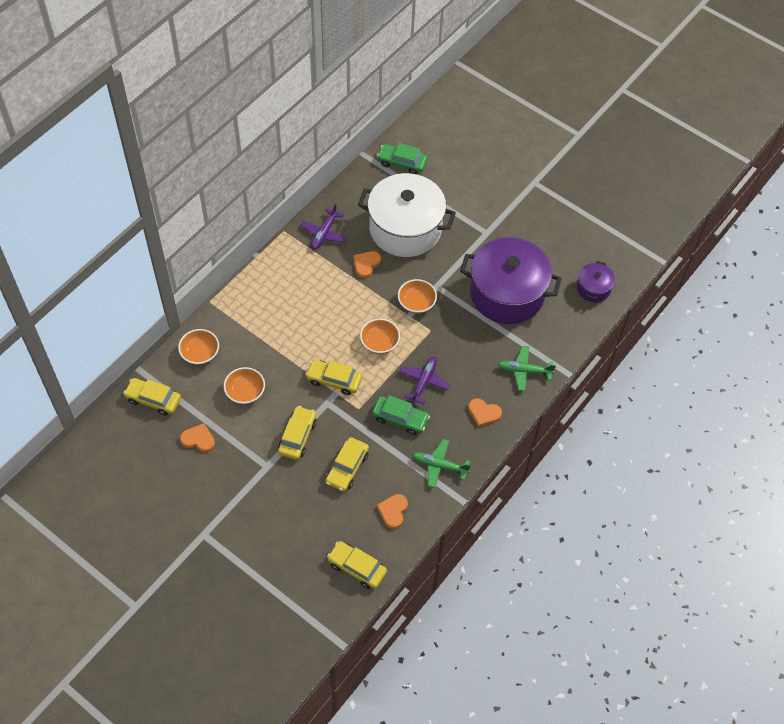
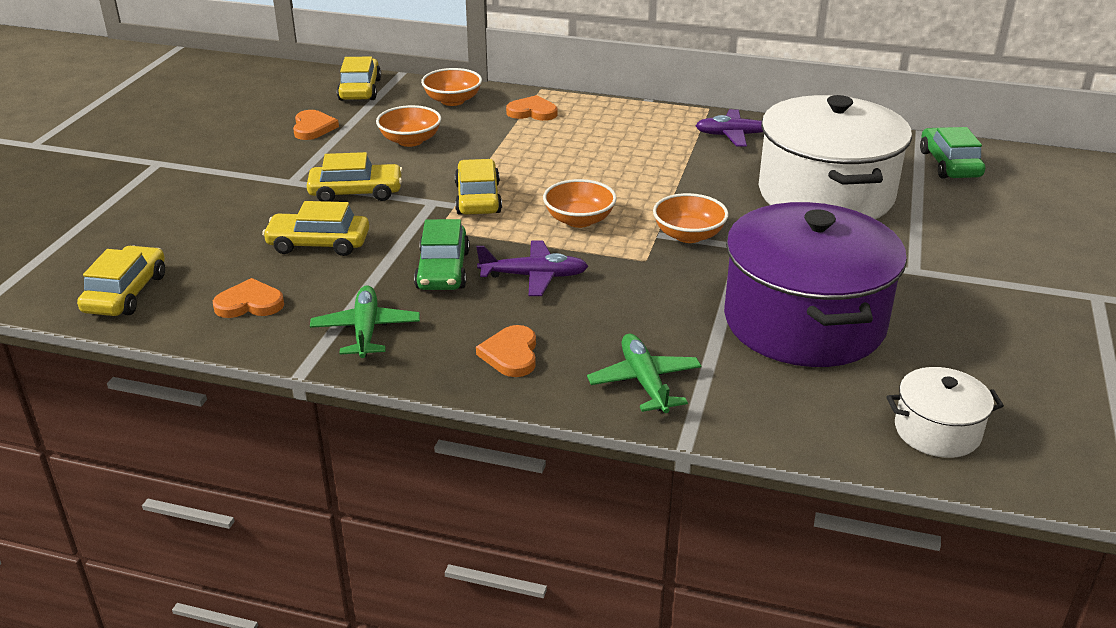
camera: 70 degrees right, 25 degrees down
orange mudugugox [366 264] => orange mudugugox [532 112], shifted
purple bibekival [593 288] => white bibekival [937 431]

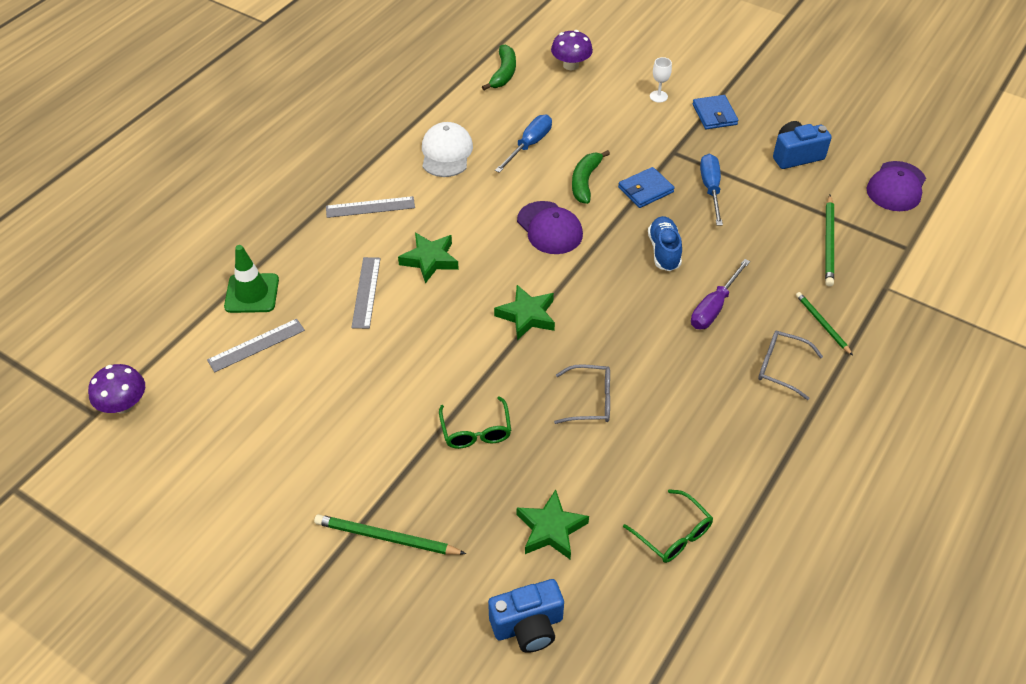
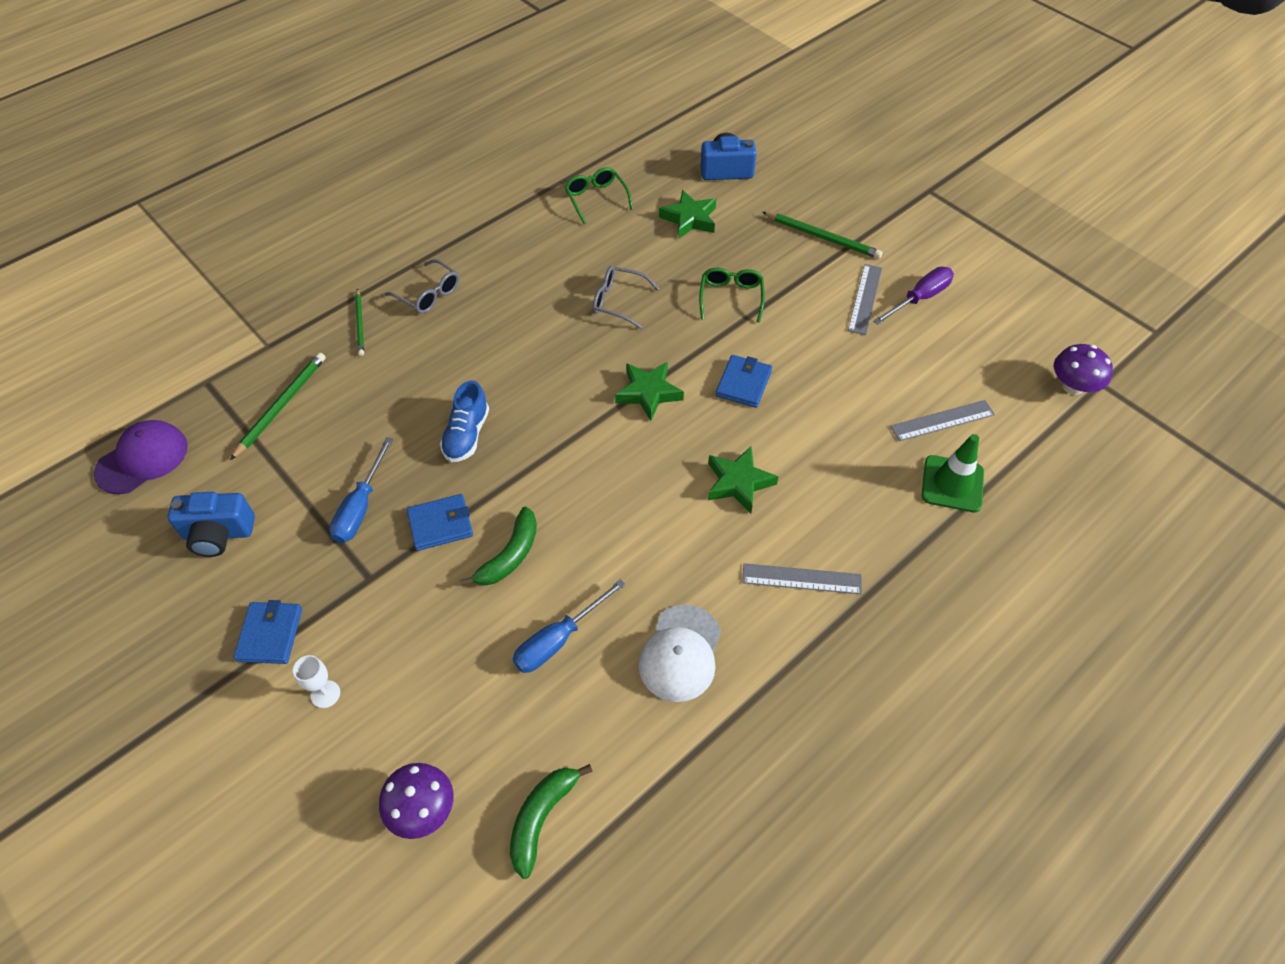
camera: 165 degrees left, 5 degrees up
nothing => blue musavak [743 383]
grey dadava [366 292] => grey dadava [865 299], shifted
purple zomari [714 307] => purple zomari [919 298], shifted
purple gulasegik [549 228] => nothing

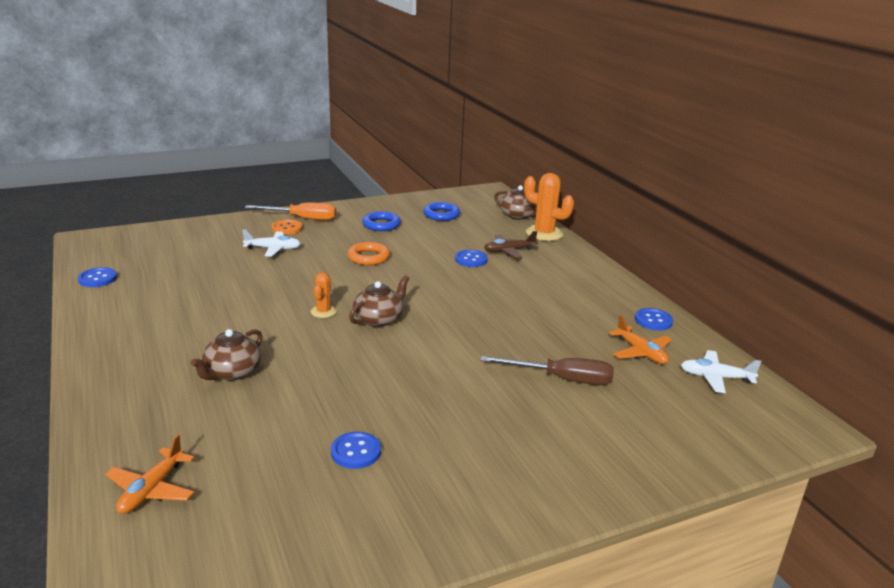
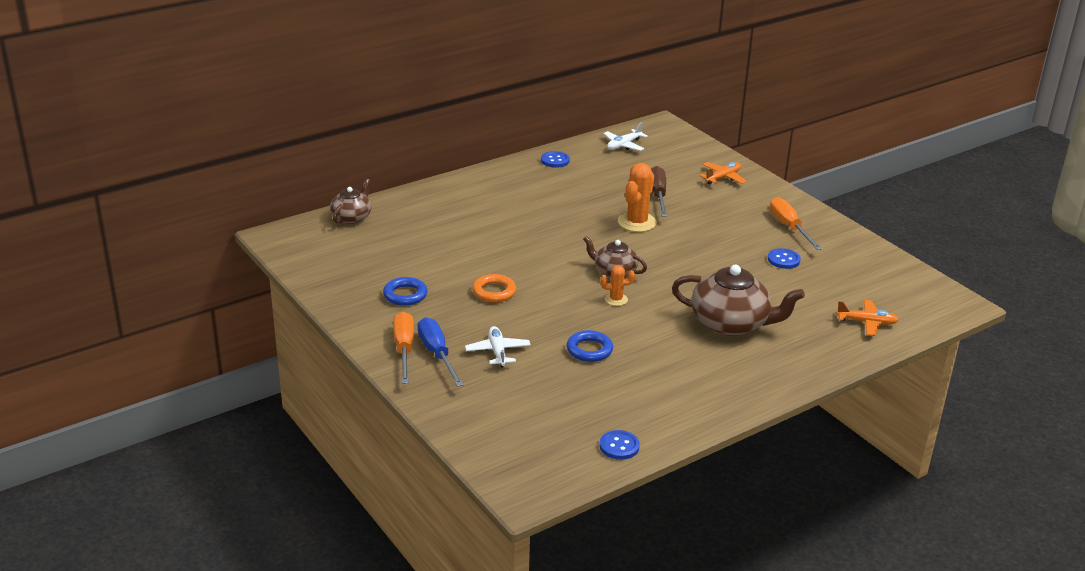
camera: 100 degrees left, 5 degrees up
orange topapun [287 228] => blue zomari [437 354]
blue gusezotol [441 215] => blue gusezotol [589 350], shifted
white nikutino [715 377] => white nikutino [624 145], 45 degrees clockwise
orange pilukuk [544 234] => orange pilukuk [637 222], shifted
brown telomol [232 372] => brown telomol [731 323], x1.73
orange nikutino [640 352] => orange nikutino [723 178], shifted
nothing => orange zomari [789 227]
blue topapun [471 260] => nothing
brown nikutino [509 251] => nothing

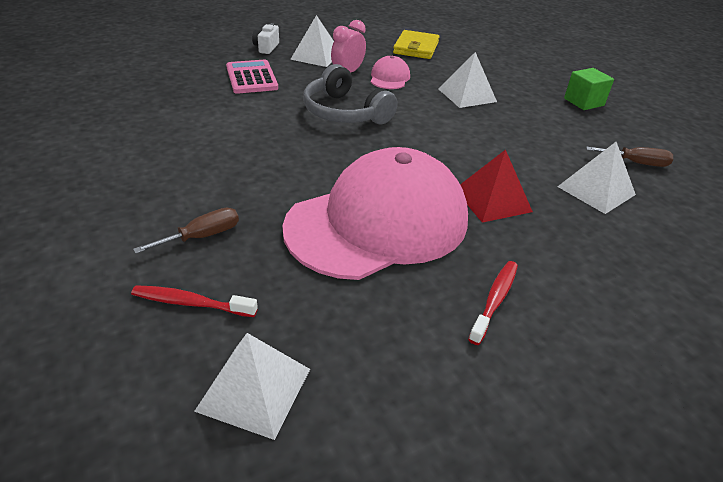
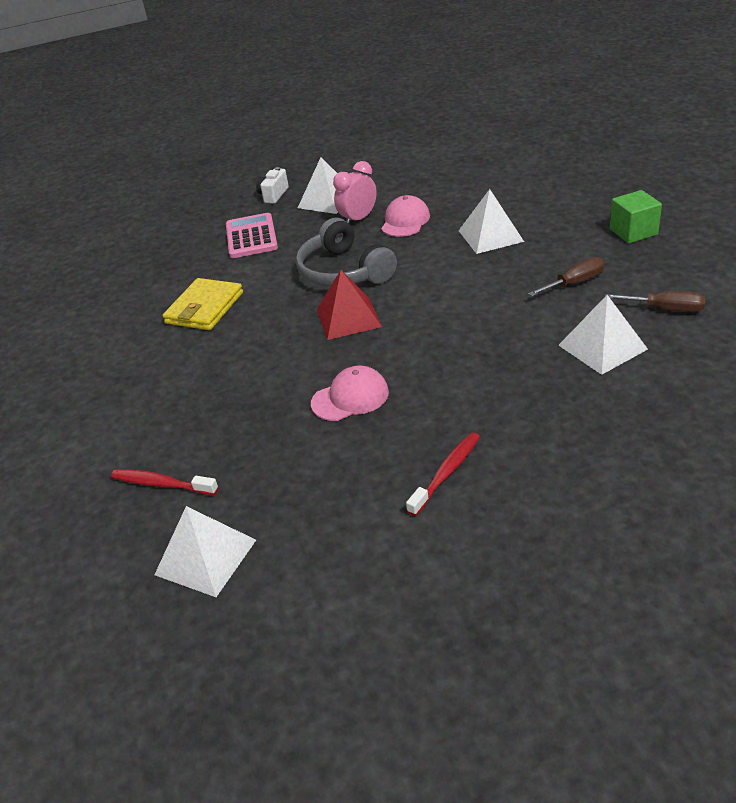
camera: 15 degrees right, 0 degrees up
yellow musavak [416 48] => yellow musavak [205 308], shifted
pink gulasegik [378 222] => pink gulasegik [350 397], x0.41
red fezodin [492 200] => red fezodin [348 318], shifted
brown zomari [202 236] => brown zomari [575 283], shifted

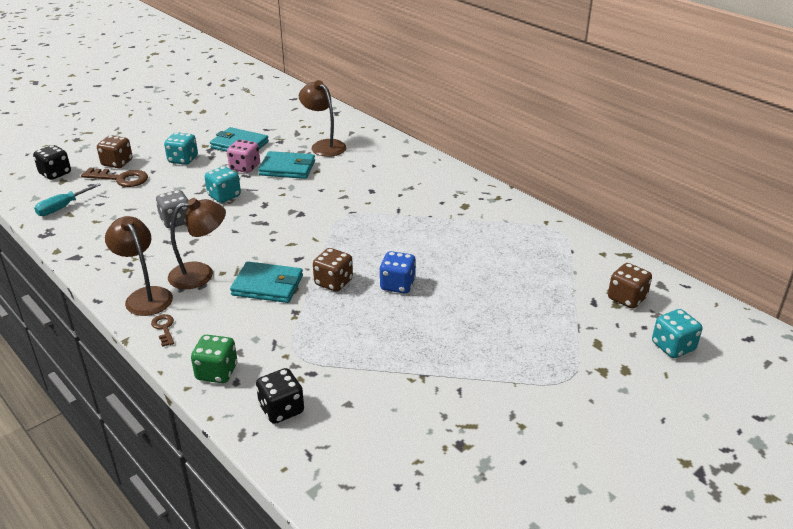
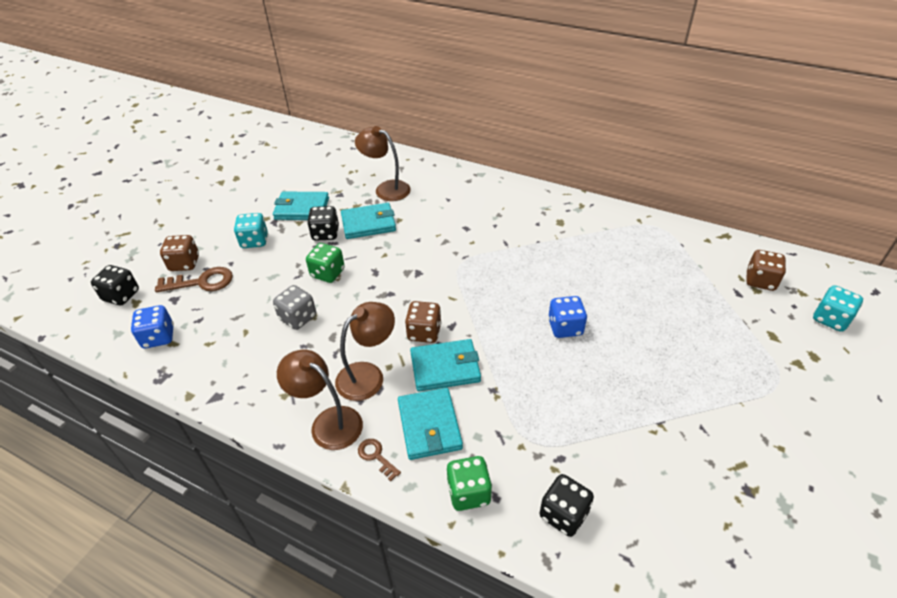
camera: 20 degrees left, 10 degrees up
turquoise zomari [62 208] => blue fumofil [158 337]
turquoise fumofil [224 196] => green fumofil [327 273]
pink fumofil [245 167] => black fumofil [325 234]
nothing => turquoise musavak [429 425]
brown fumofil [333 282] => brown fumofil [424 332], shifted

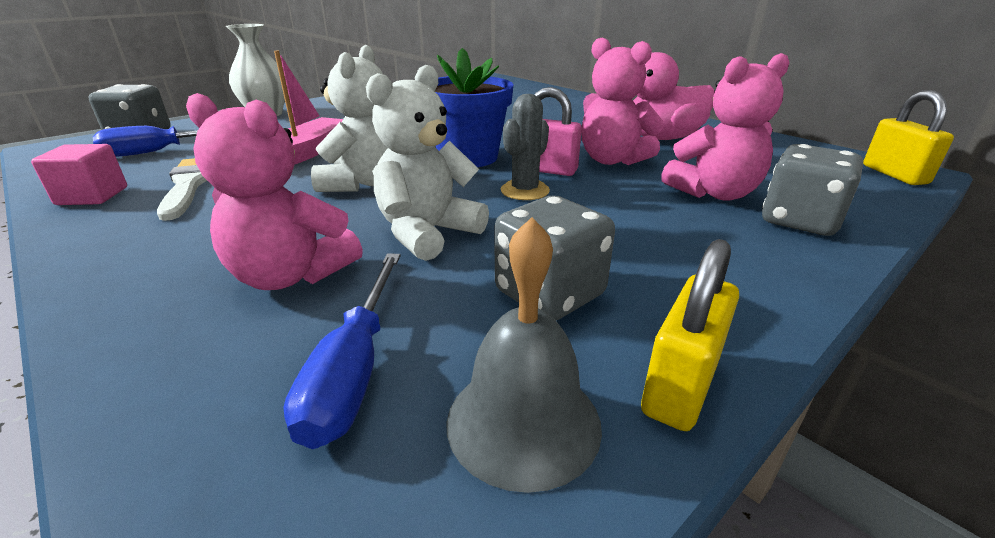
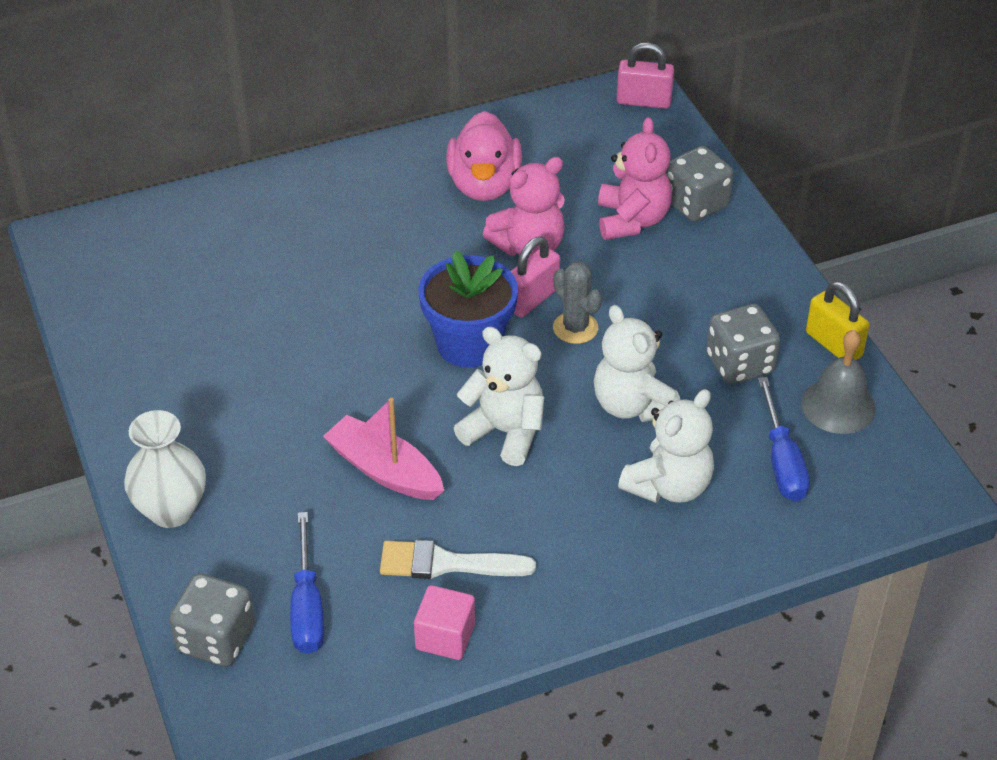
camera: 70 degrees left, 15 degrees up
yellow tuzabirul [894 174] => pink tuzabirul [643 101]
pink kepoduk [291 275] => white kepoduk [669 486]
blue zomari [354 370] => blue zomari [782 461], 60 degrees clockwise

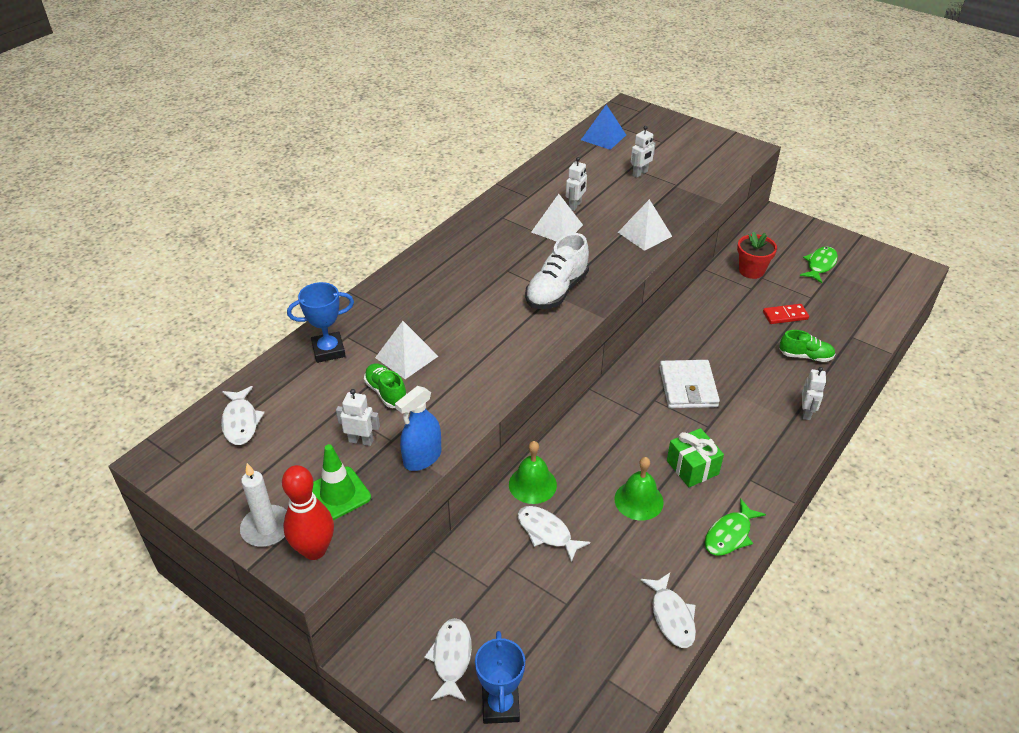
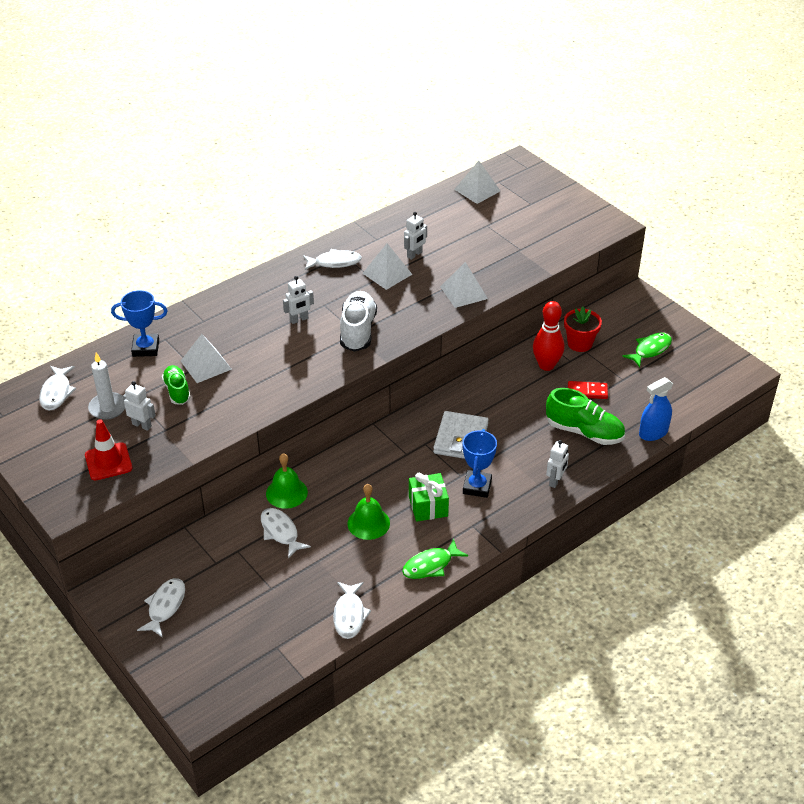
camera: 15 degrees right, 0 degrees up
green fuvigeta [338 494] => red fuvigeta [108 462]
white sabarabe [267 528] => white sabarabe [108 408], shifted
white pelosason [640 173] => white pelosason [299 319], shifted
nothing => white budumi [335 262]
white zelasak [556 291] => white zelasak [358 331], 135 degrees clockwise
blue fezodin [603 137] => white fezodin [477 190]
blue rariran [500 705] => blue rariran [477 486], shifted
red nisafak [314 550] => red nisafak [546 365], shifted
green zelasak [805 356] => green zelasak [584 432], x1.61
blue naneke [422 458] => blue naneke [653 433], shifted

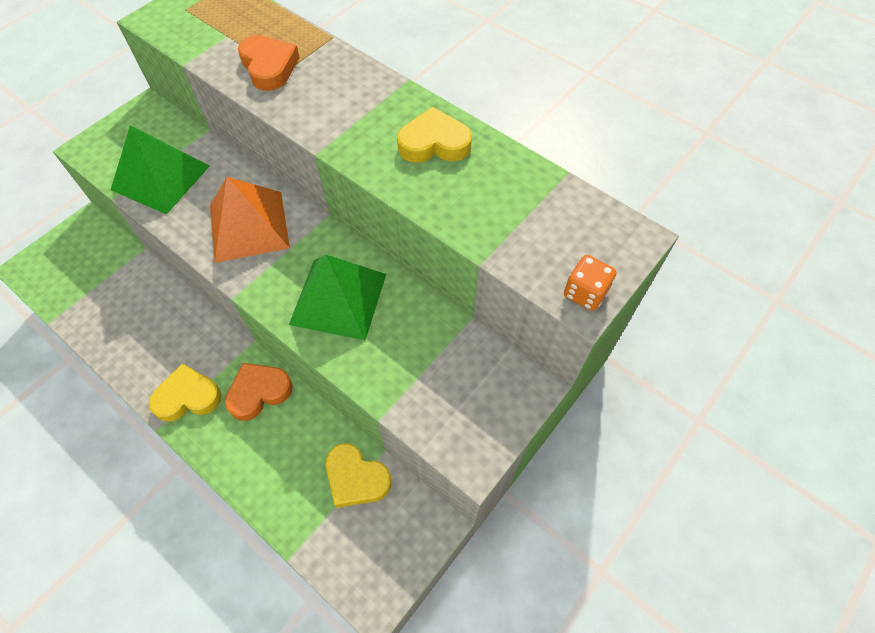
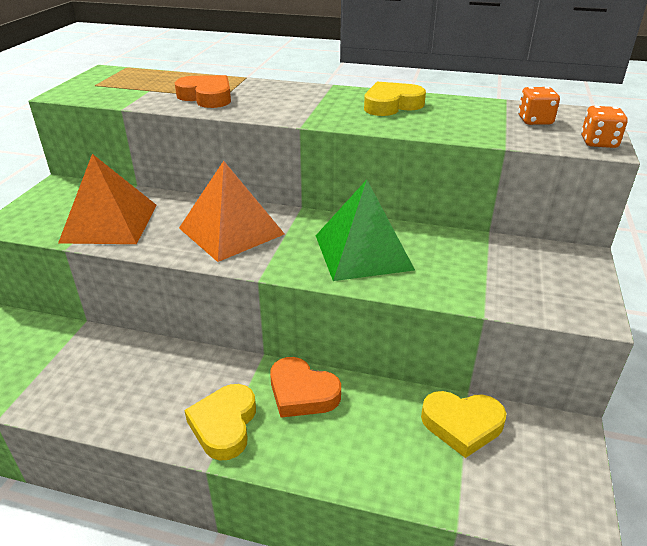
camera: 25 degrees left, 25 degrees down
green fezodin [160 177] => orange fezodin [110 223]
yellow mudugugox [188 397] => yellow mudugugox [224 425], 45 degrees counterclockwise
orange mudugugox [259 392] => orange mudugugox [302 393], 90 degrees counterclockwise
nothing => orange fumofil [534 121]

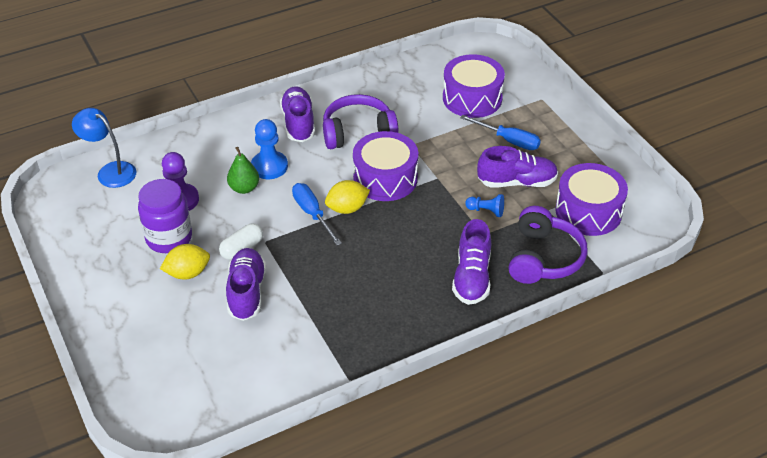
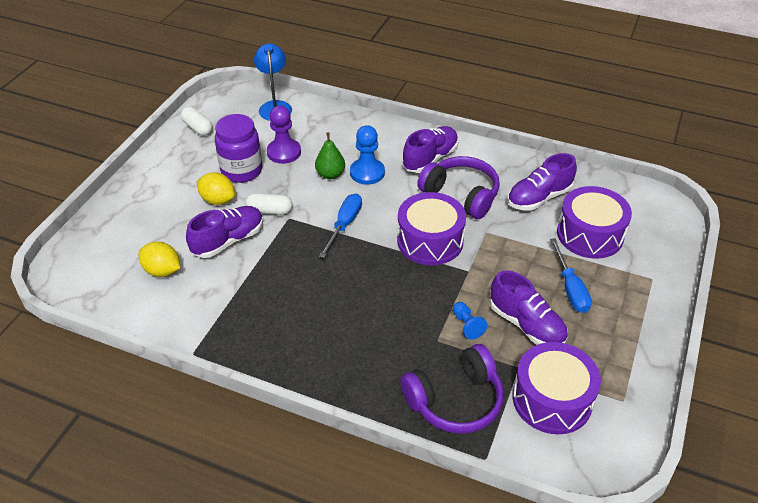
camera: 50 degrees right, 0 degrees up
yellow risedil [347 208] => yellow risedil [162 271], shifted
nothing => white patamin [198 128]
purple zelasak [472 277] => purple zelasak [539 198], shifted

